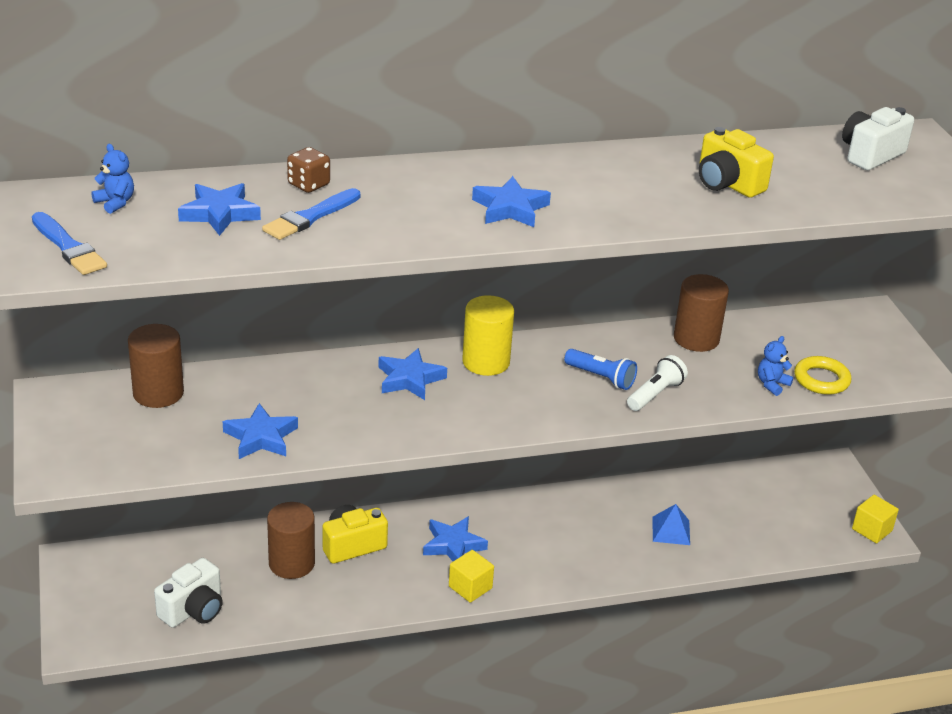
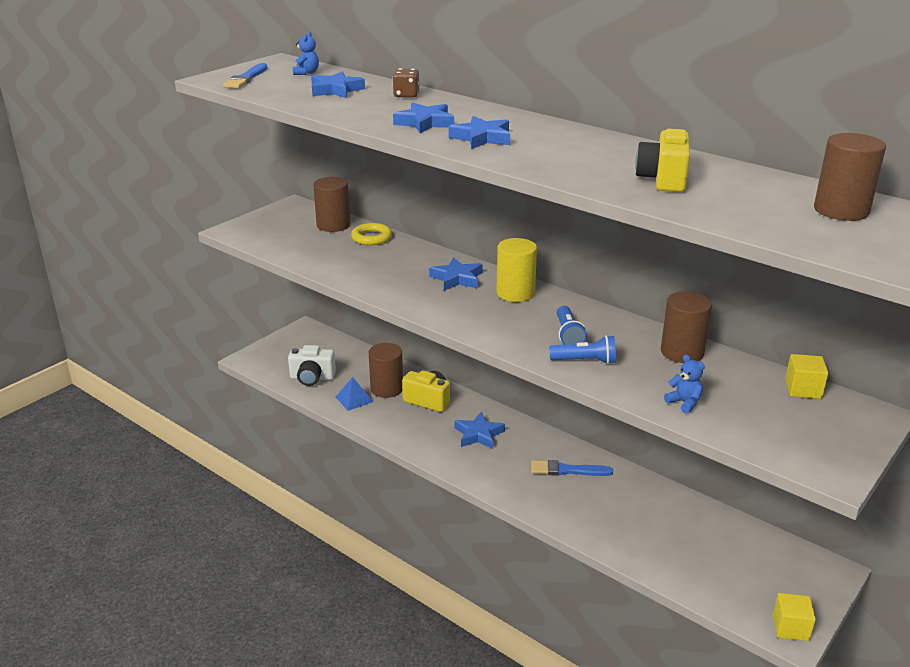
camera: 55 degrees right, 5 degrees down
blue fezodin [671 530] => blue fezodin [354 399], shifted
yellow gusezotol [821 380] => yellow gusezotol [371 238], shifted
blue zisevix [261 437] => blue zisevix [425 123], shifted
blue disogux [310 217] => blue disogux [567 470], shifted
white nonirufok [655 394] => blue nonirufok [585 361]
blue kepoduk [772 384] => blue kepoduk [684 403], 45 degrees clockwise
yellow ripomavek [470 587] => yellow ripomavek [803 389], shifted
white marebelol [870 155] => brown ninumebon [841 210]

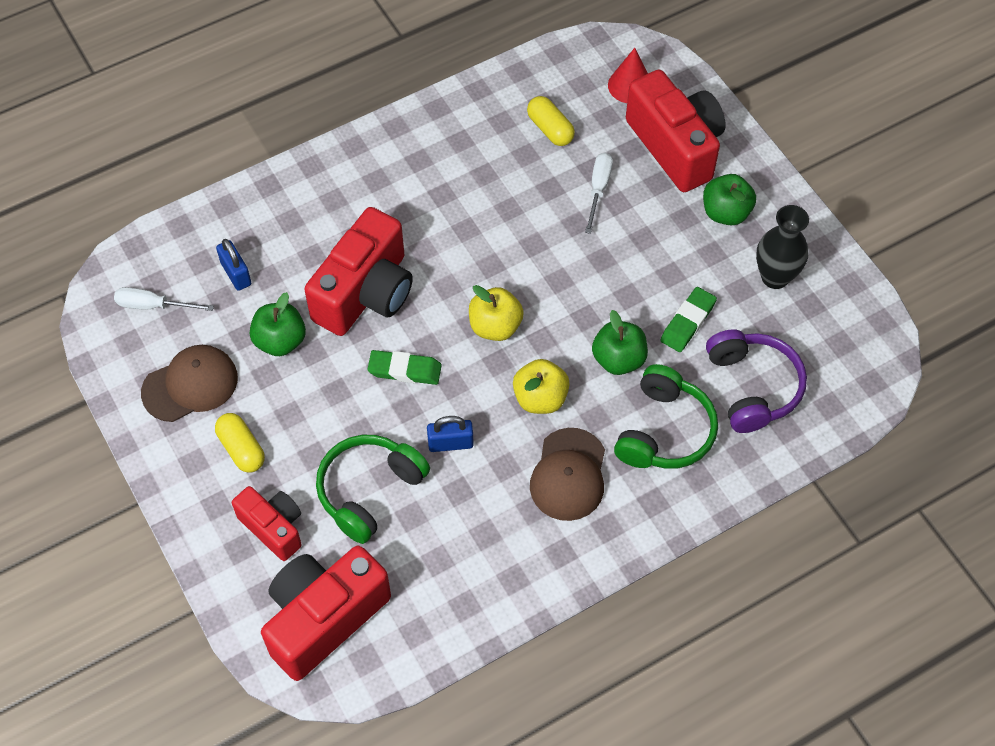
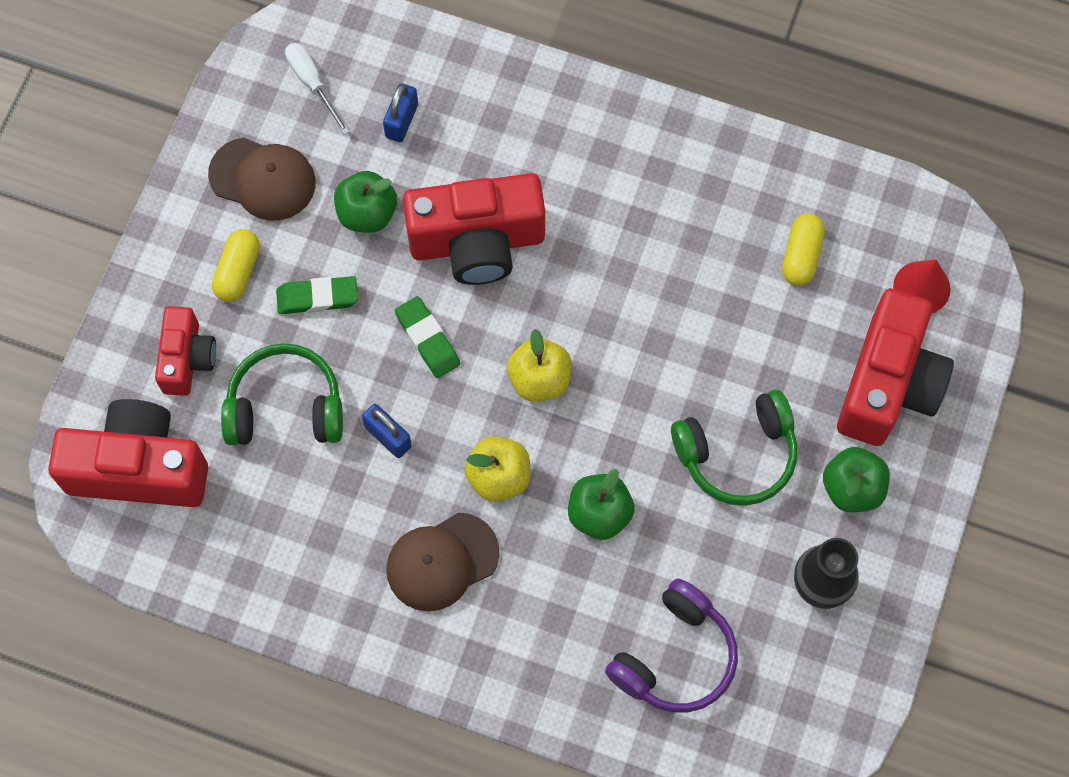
camera: 50 degrees right, 10 degrees up
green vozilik [687 322] => green vozilik [317 297], shifted
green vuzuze [664 431] => green vuzuze [737 454], shifted
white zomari [598 189] => nothing

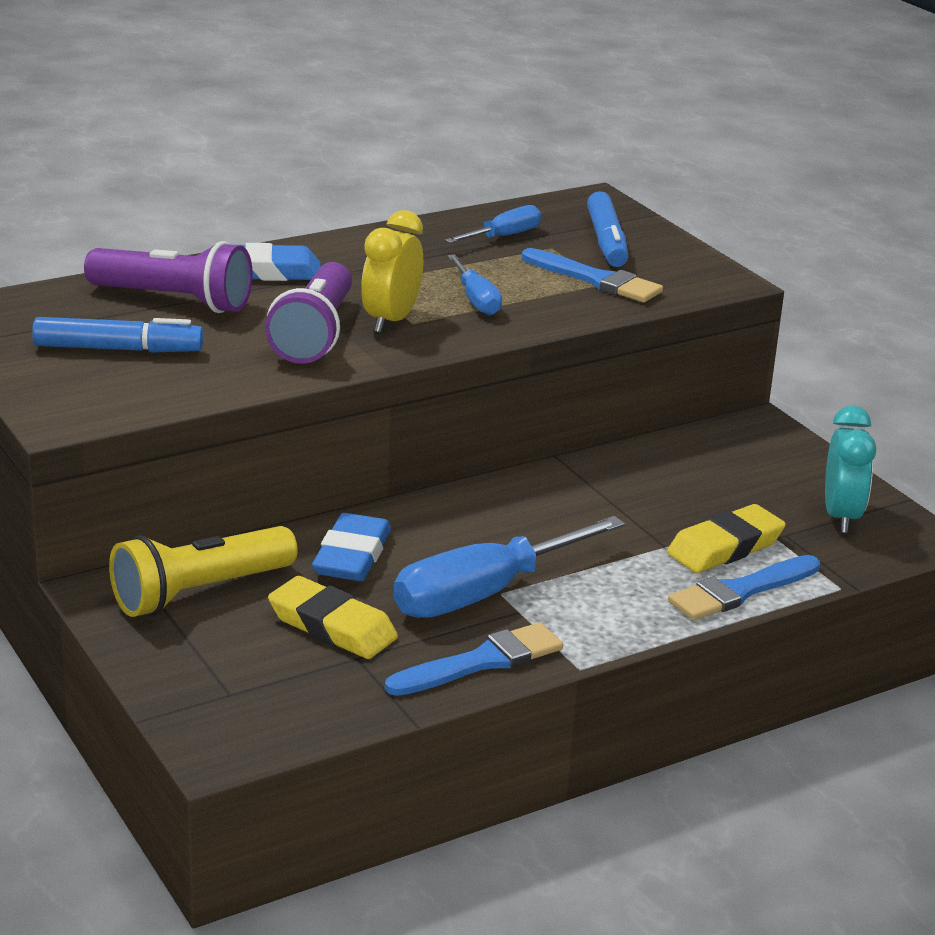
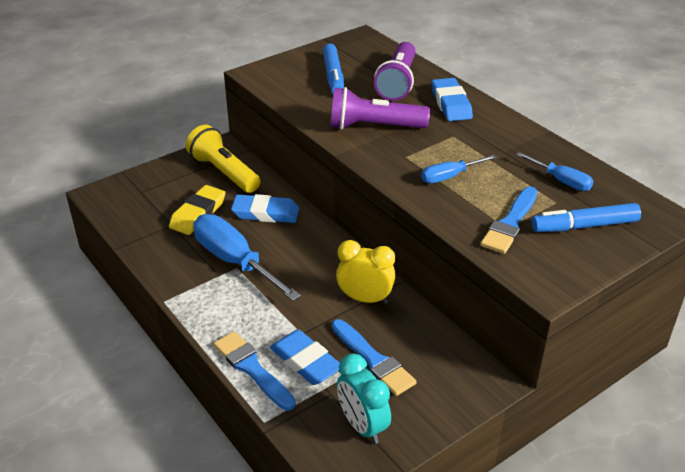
camera: 85 degrees right, 10 degrees up
yellow vozilik [725 547] => blue vozilik [305 361]
blue disogux [481 662] => blue disogux [373 360], shifted
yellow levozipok [391 321] => yellow levozipok [365 299], shifted
turquoise levozipok [841 517] => turquoise levozipok [362 426], 60 degrees clockwise

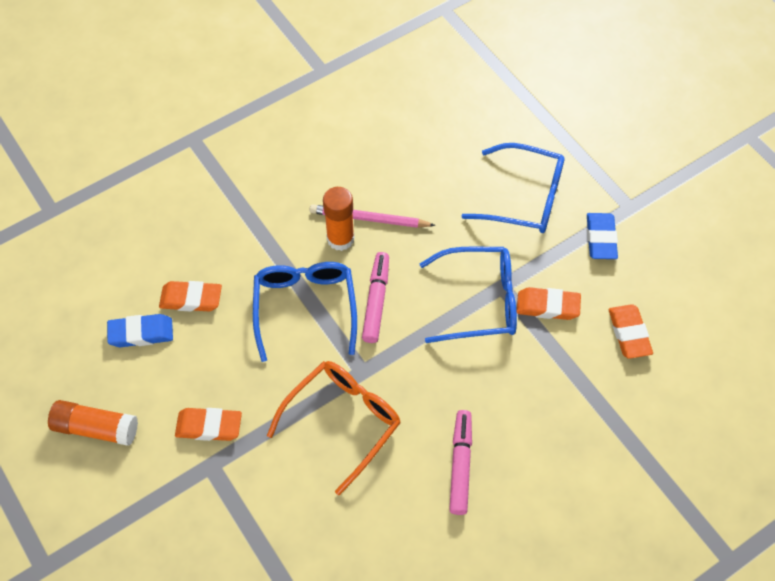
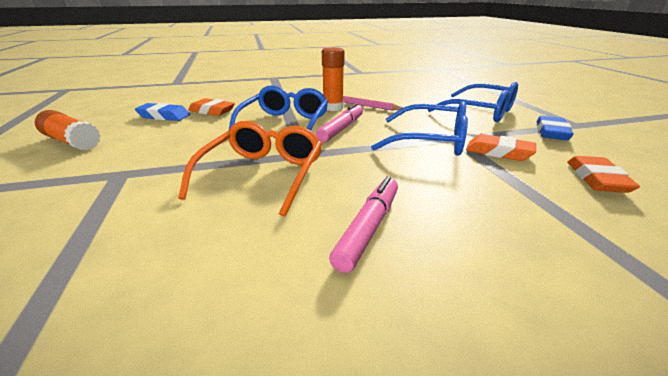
camera: 20 degrees right, 30 degrees down
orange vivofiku [343 421] => orange vivofiku [263 174], 45 degrees counterclockwise
orange vozilik [209 426] => nothing

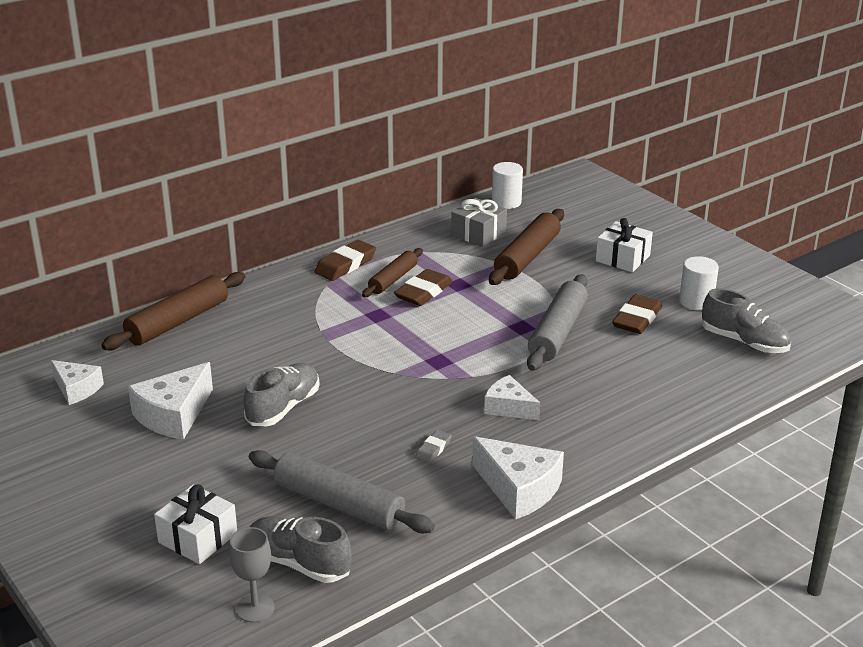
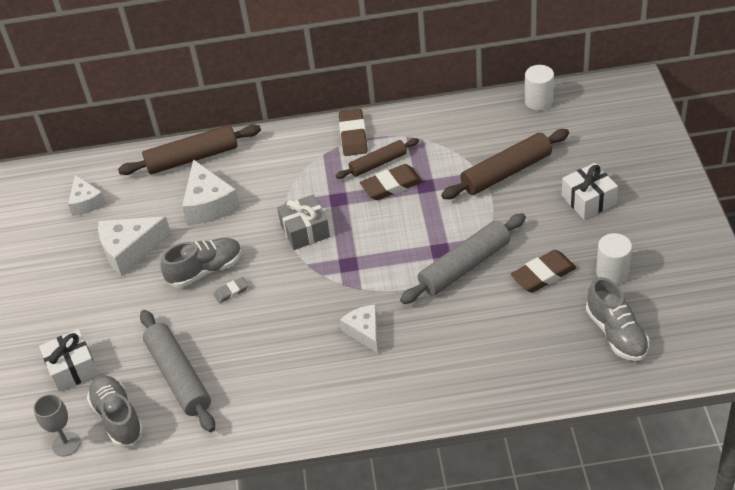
camera: 35 degrees right, 15 degrees up
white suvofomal [519 489] => white suvofomal [209 204], shifted
grey vozilik [433 449] => grey vozilik [231 291], shifted
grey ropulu [478 233] => grey ropulu [305 231], shifted
brown vozilik [345 265] => brown vozilik [353 135], 75 degrees counterclockwise

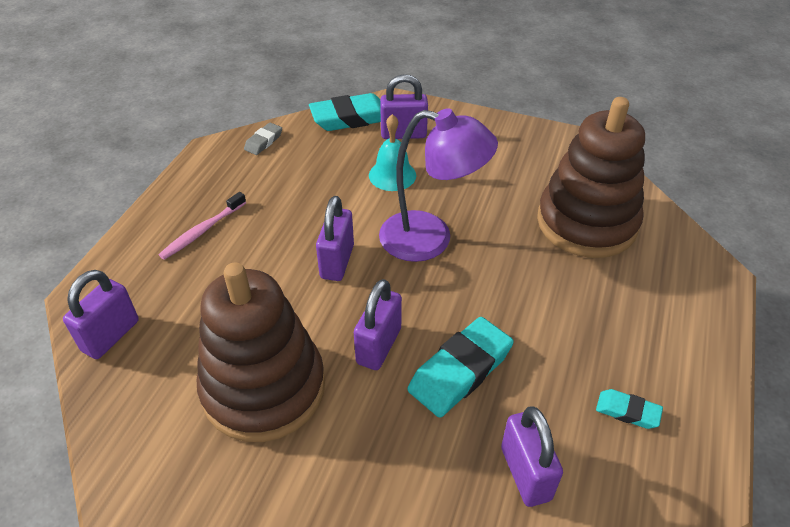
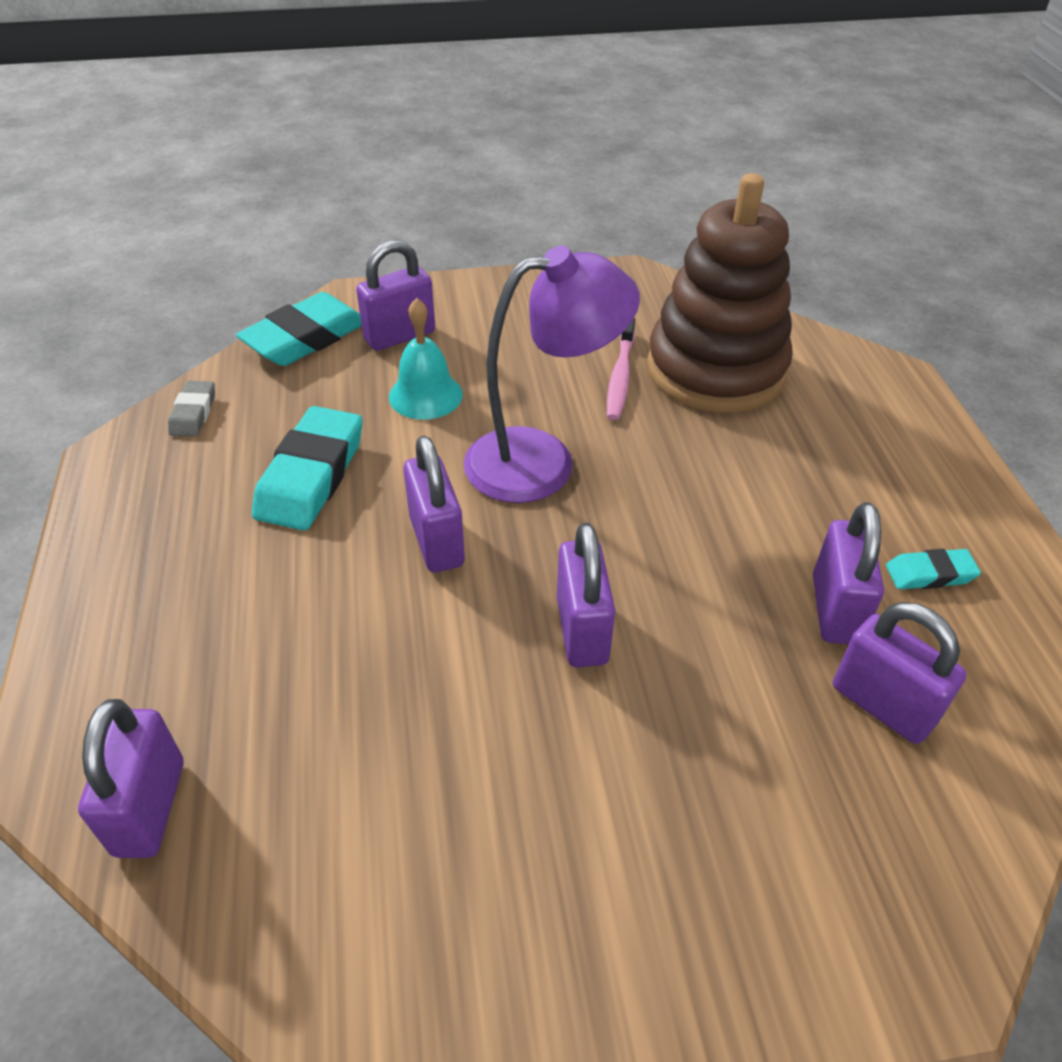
camera: 30 degrees left, 0 degrees up
turquoise vozilik [460 371] => turquoise vozilik [311 476], shifted
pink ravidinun [202 231] => pink ravidinun [620 376], shifted
nothing => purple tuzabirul [835 609]
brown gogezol [264 388] => nothing

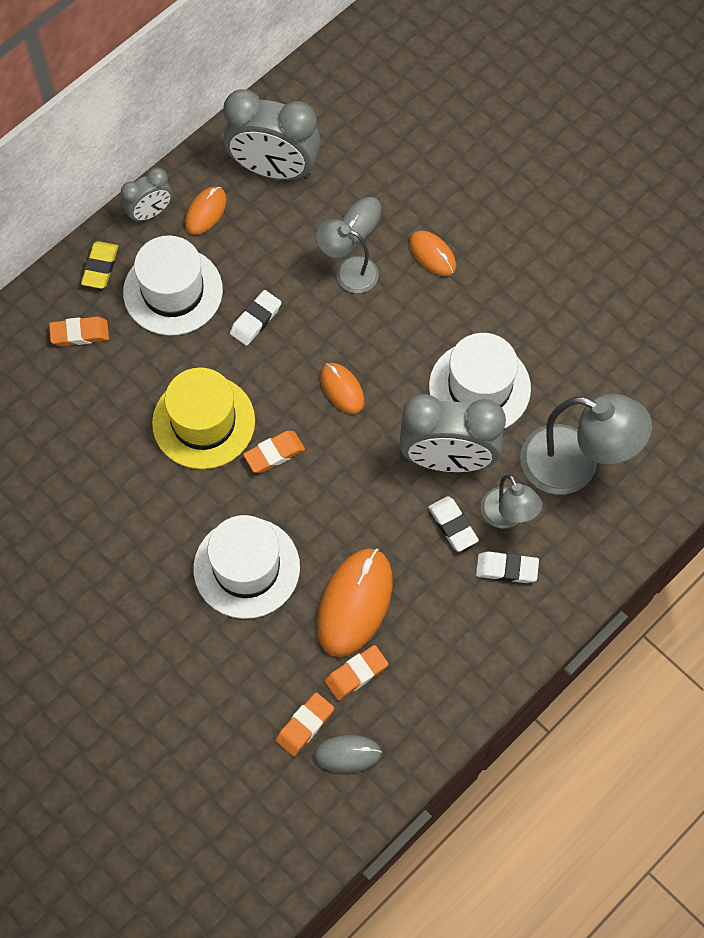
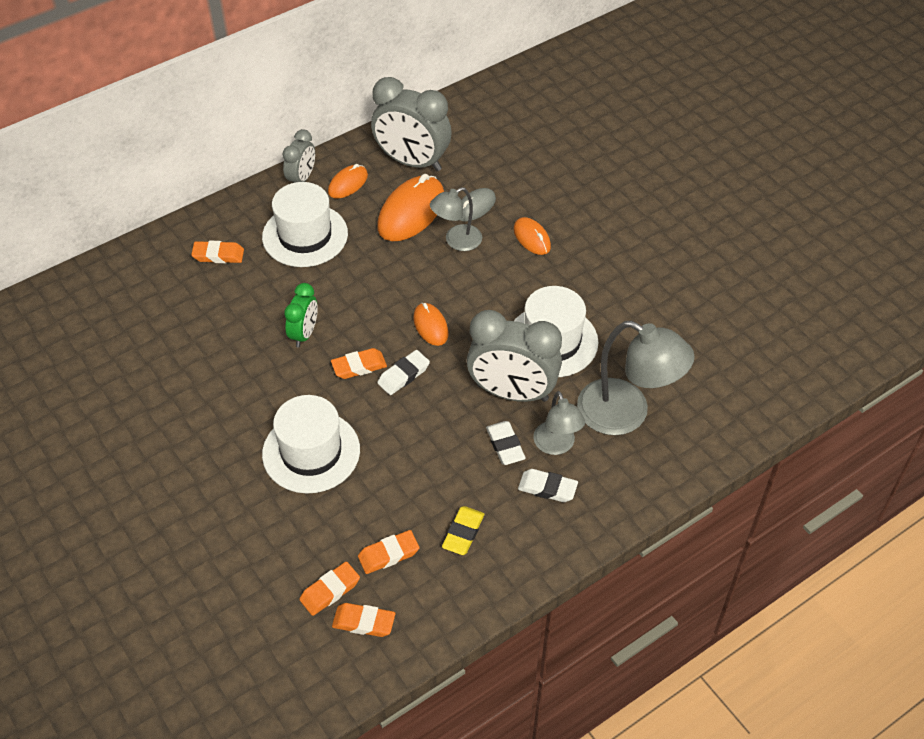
camera: 10 degrees right, 15 degrees down
grey levozipok [150 213] => grey levozipok [302 179], 45 degrees counterclockwise
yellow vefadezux [203 422] => green levozipok [304 334]
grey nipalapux [347 754] => orange vozilik [364 622]
orange nipalapux [354 603] => orange nipalapux [411 212], shifted
white vozilik [256 320] => white vozilik [403 375], shifted
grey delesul [348 272] => grey delesul [456 241], 60 degrees counterclockwise
yellow vozilik [100 267] => yellow vozilik [463 533], shifted

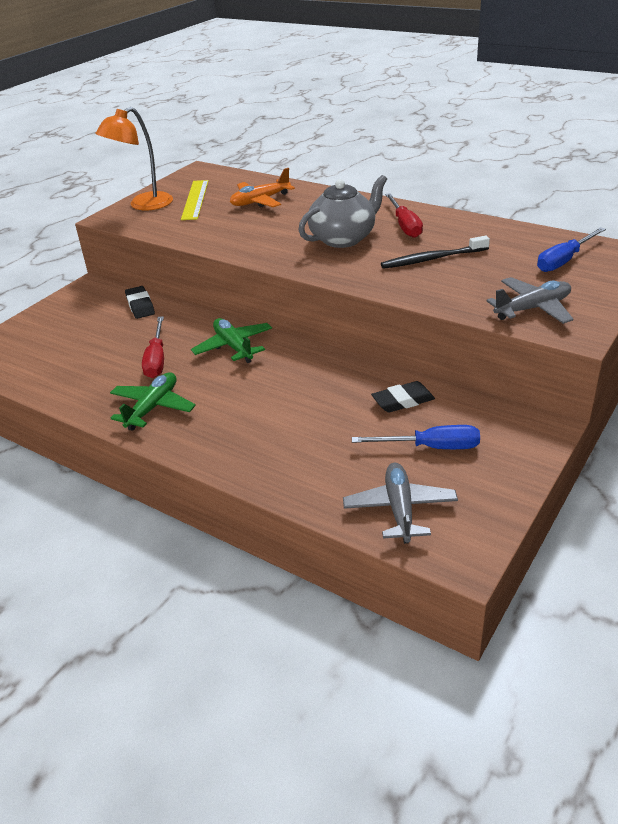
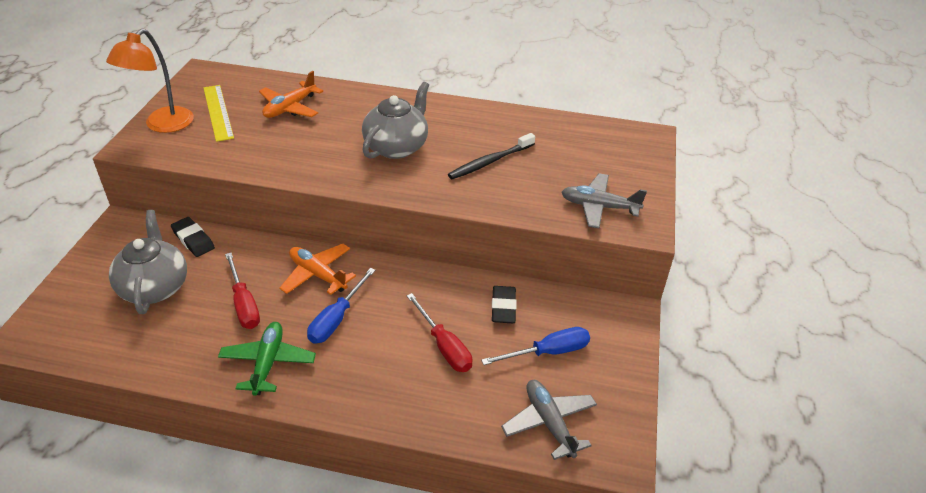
camera: 25 degrees left, 5 degrees up
nothing => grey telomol [154 287]
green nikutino [234 347] => orange nikutino [318 275]
blue zomari [564 260] => blue zomari [336 319], shifted
red zomari [405 226] => red zomari [444 346], shifted
black vozilik [403 401] => black vozilik [503 307], 45 degrees counterclockwise
grey nikutino [532 309] => grey nikutino [599 207], 120 degrees counterclockwise

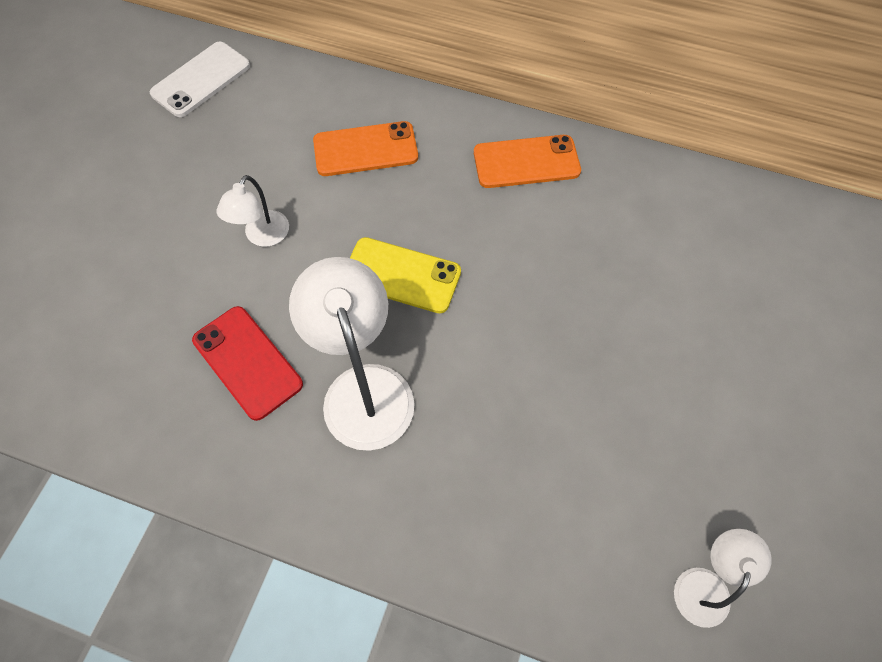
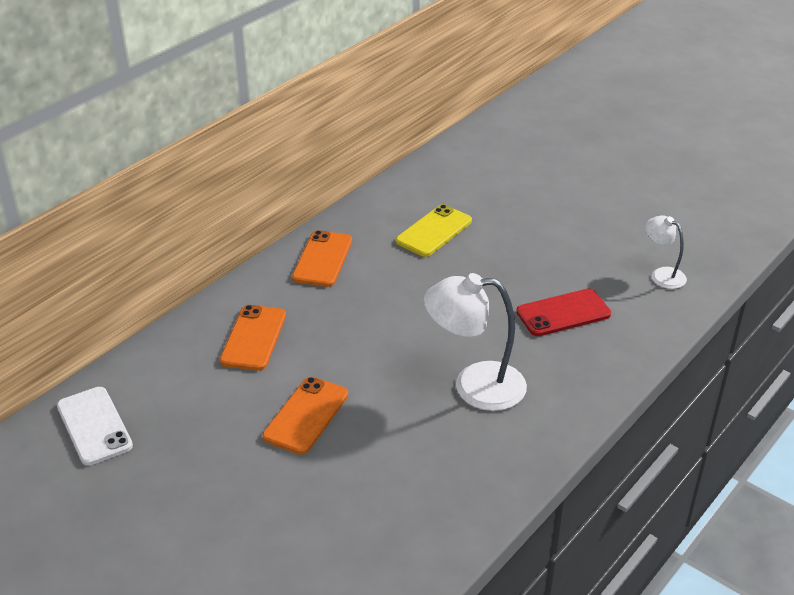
camera: 70 degrees left, 25 degrees down
white delesul [262 236] => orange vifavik [306 415]
yellow vifavik [401 275] => yellow vifavik [434 231], shifted
red vifavik [247 362] => red vifavik [563 313], shifted

